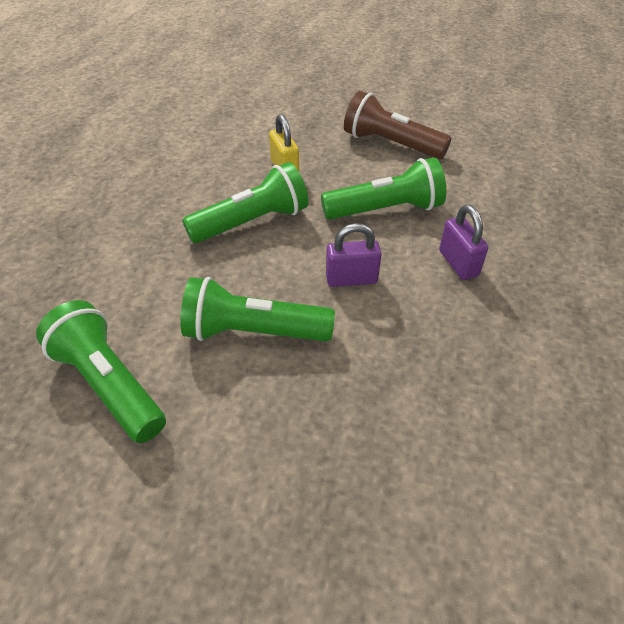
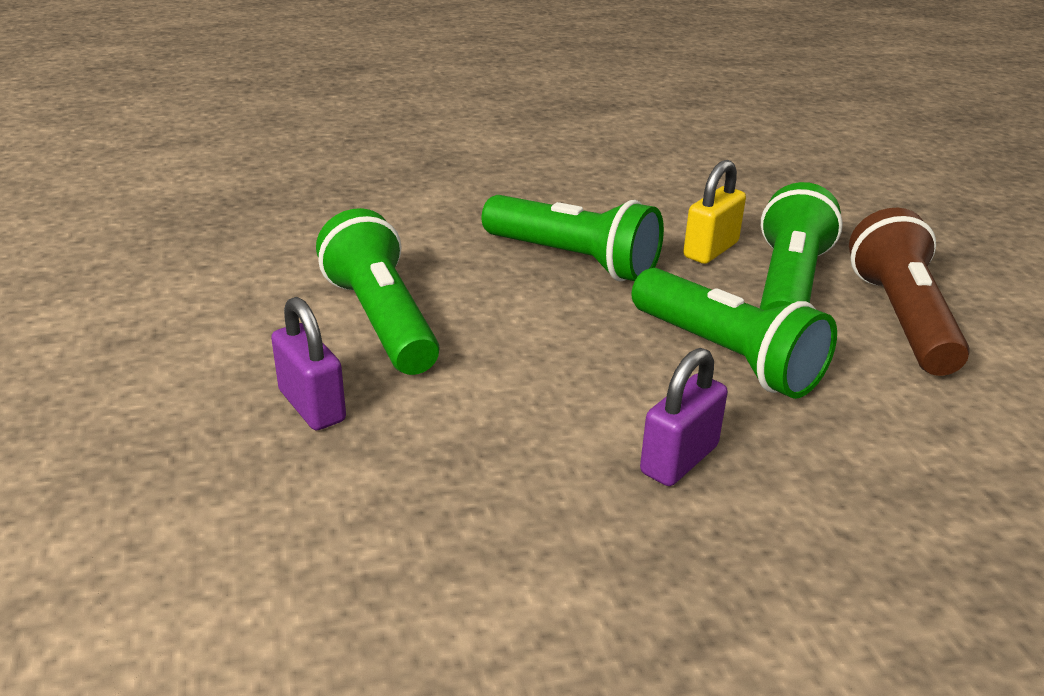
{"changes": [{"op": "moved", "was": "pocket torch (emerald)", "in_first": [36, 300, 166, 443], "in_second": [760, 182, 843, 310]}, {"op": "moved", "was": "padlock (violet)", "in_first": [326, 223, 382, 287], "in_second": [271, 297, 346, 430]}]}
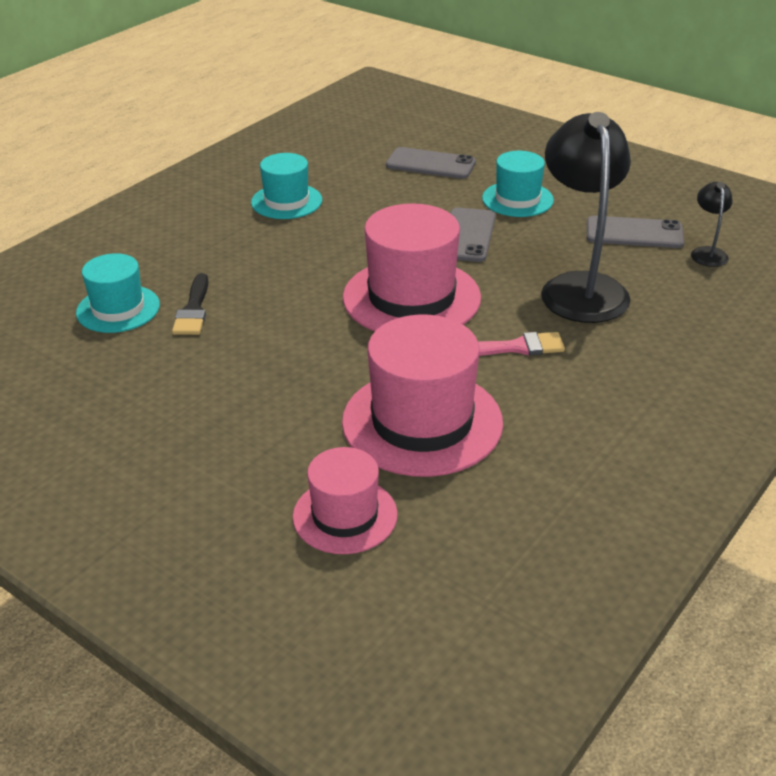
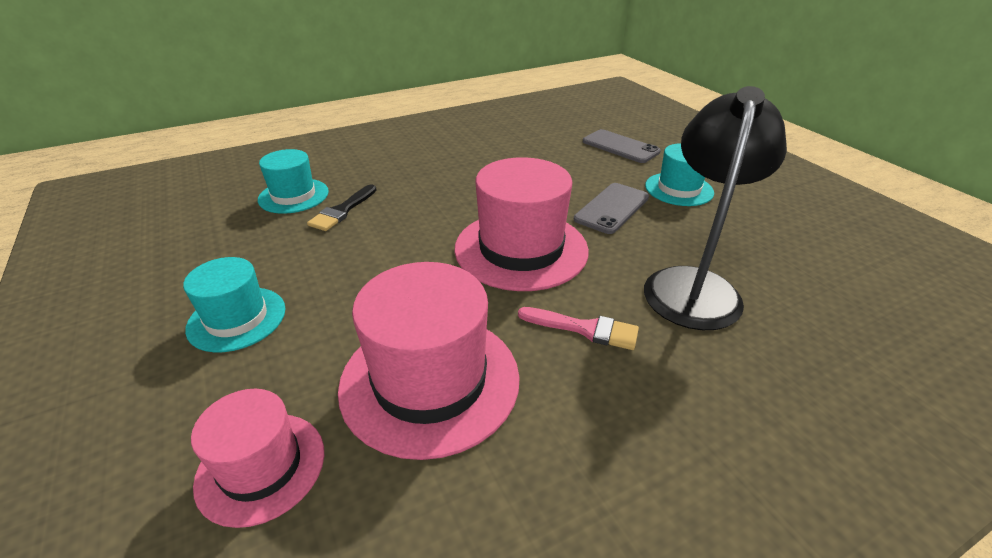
{"changes": [{"op": "removed", "was": "smartphone (grey)", "in_first": [587, 216, 685, 248]}, {"op": "removed", "was": "lamp (jet-black)", "in_first": [691, 182, 733, 267]}, {"op": "moved", "was": "top hat (turquoise)", "in_first": [251, 153, 322, 219], "in_second": [183, 257, 285, 352]}]}
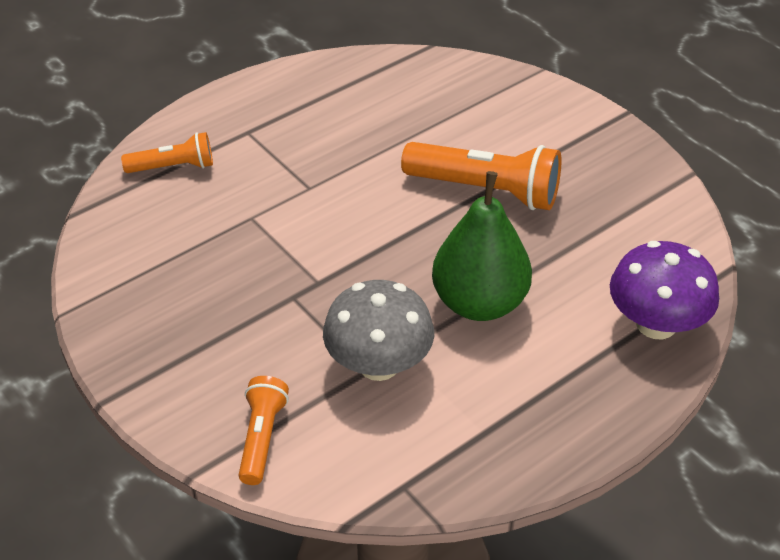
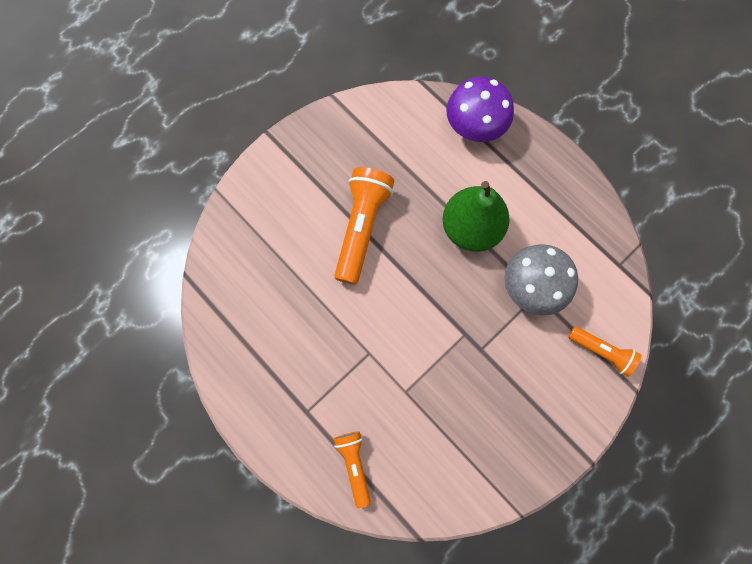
{"changes": [{"op": "turned", "was": "pocket torch (orange-coloured)", "in_first": [239, 376, 289, 485], "in_second": [568, 326, 641, 377], "clockwise": -150}]}
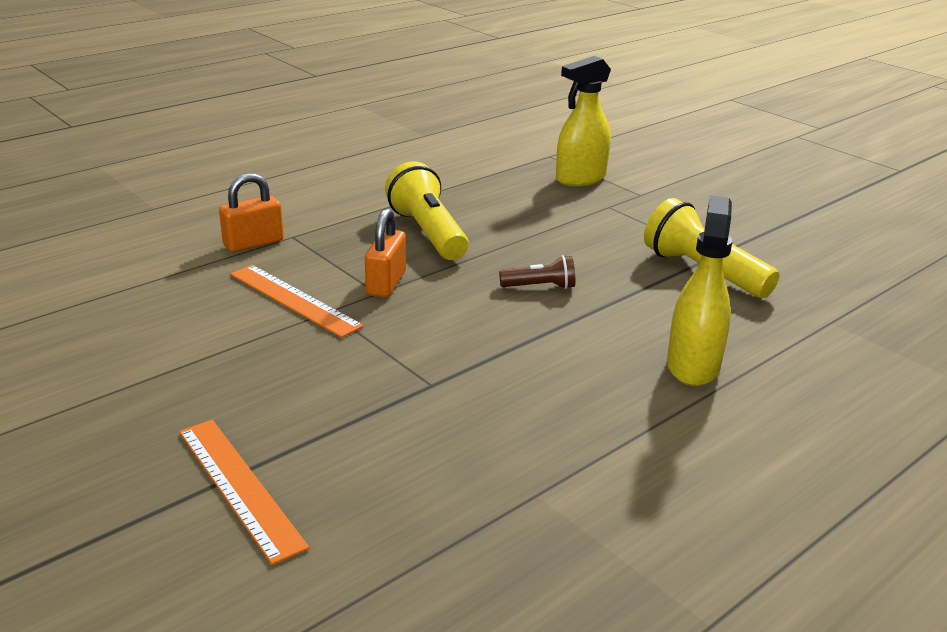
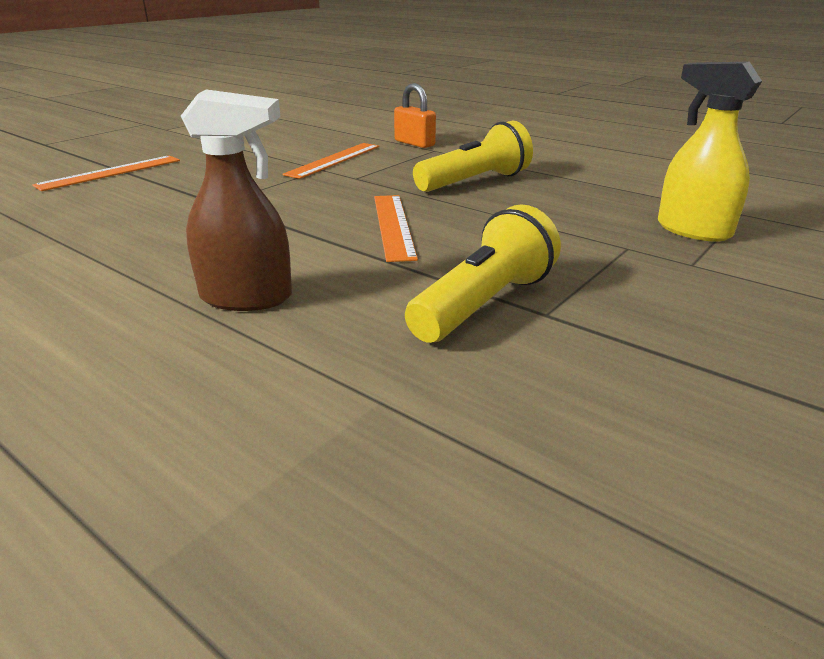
{"changes": [{"op": "removed", "was": "padlock (orange-coloured)", "in_first": [365, 208, 406, 298]}, {"op": "replaced", "was": "pocket torch (brown)", "now": "straightedge (orange-coloured)", "in_first": [499, 255, 575, 289], "in_second": [374, 195, 418, 262]}, {"op": "recoloured", "was": "spray bottle (golden)", "now": "spray bottle (brown)", "in_first": [667, 195, 733, 386], "in_second": [181, 89, 292, 311]}]}
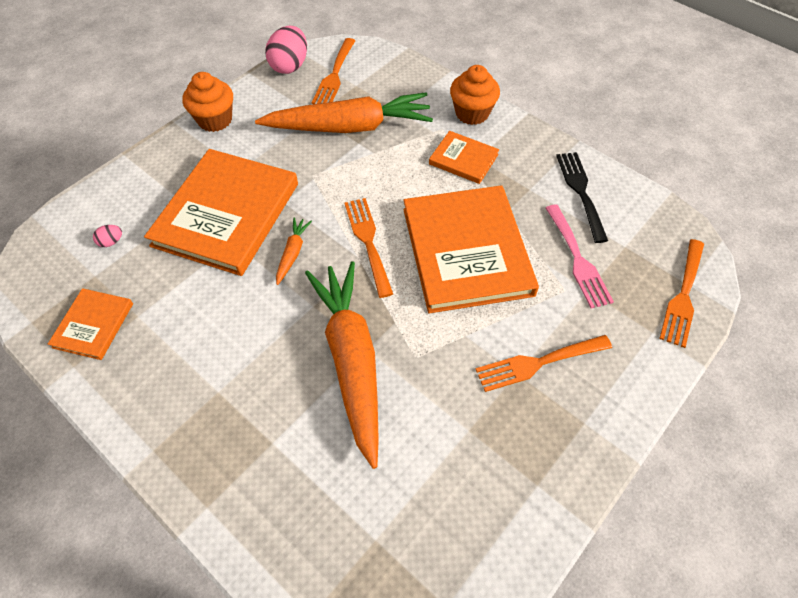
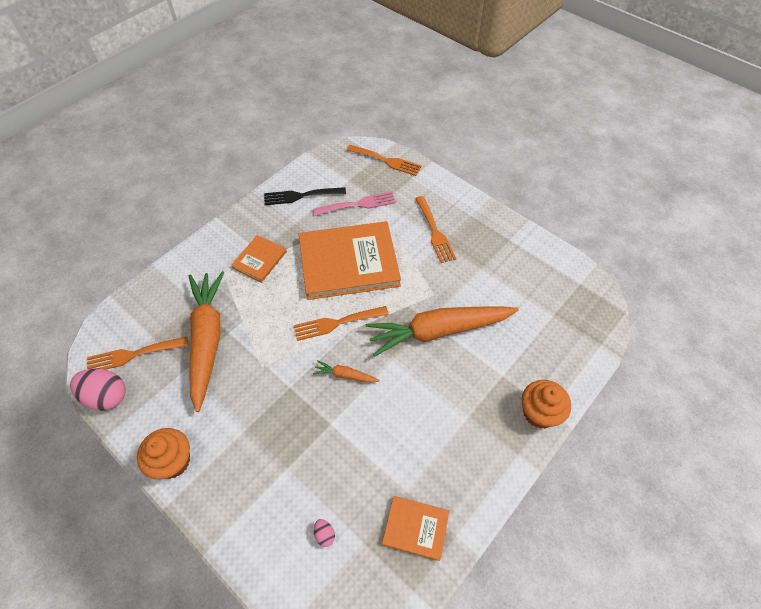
{"changes": [{"op": "removed", "was": "hardback (orange-coloured)", "in_first": [144, 149, 298, 276]}, {"op": "moved", "was": "muffin (orange-coloured)", "in_first": [450, 65, 500, 125], "in_second": [522, 380, 571, 429]}, {"op": "turned", "was": "dinner fork (orange-coloured)", "in_first": [312, 38, 355, 104], "in_second": [87, 337, 188, 370], "clockwise": 150}]}
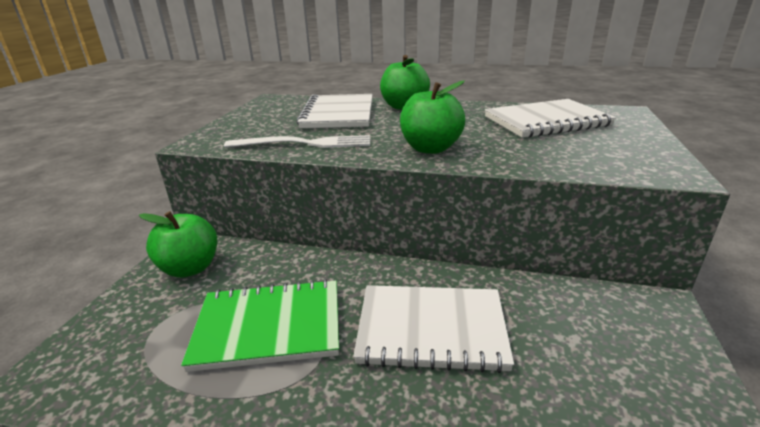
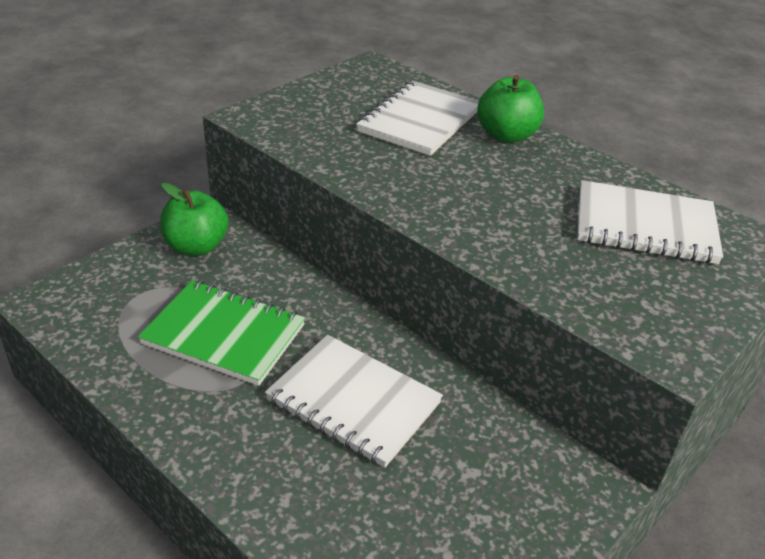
{"changes": [{"op": "removed", "was": "dinner fork (snow-white)", "in_first": [224, 135, 370, 148]}, {"op": "removed", "was": "apple fruit (emerald)", "in_first": [400, 80, 465, 154]}]}
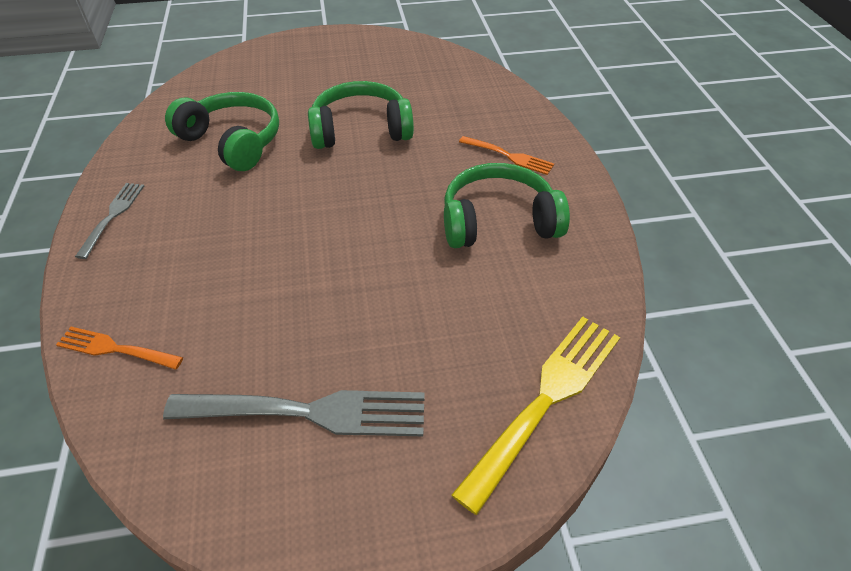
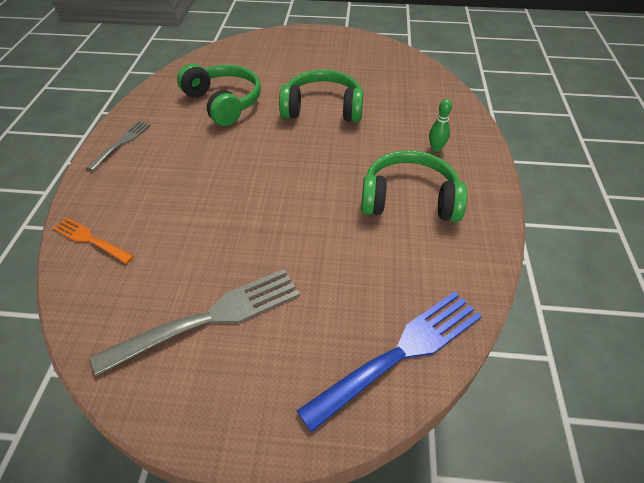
{"changes": [{"op": "replaced", "was": "dinner fork (orange-coloured)", "now": "skittle (emerald)", "in_first": [459, 136, 554, 175], "in_second": [429, 99, 452, 152]}, {"op": "recoloured", "was": "dinner fork (golden)", "now": "dinner fork (royal blue)", "in_first": [451, 316, 620, 515], "in_second": [297, 291, 482, 432]}, {"op": "turned", "was": "dinner fork (grey)", "in_first": [163, 390, 425, 436], "in_second": [91, 269, 300, 376], "clockwise": -45}]}
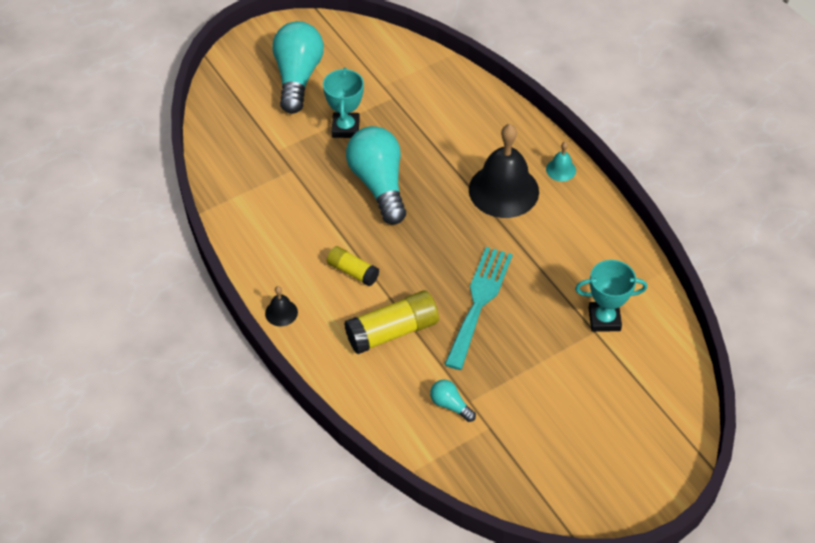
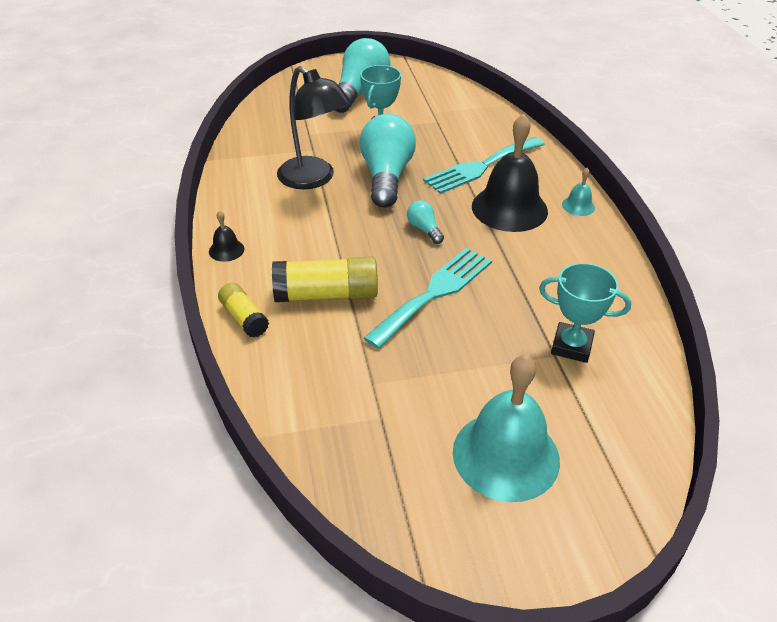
{"changes": [{"op": "added", "now": "lamp (jet-black)", "in_second": [277, 66, 350, 189]}, {"op": "added", "now": "dinner fork (turquoise)", "in_second": [423, 137, 545, 194]}, {"op": "added", "now": "school bell (turquoise)", "in_second": [453, 355, 560, 502]}, {"op": "moved", "was": "glue (golden)", "in_first": [327, 246, 379, 286], "in_second": [218, 283, 269, 338]}, {"op": "moved", "was": "bulb (turquoise)", "in_first": [430, 379, 476, 422], "in_second": [407, 200, 444, 244]}]}
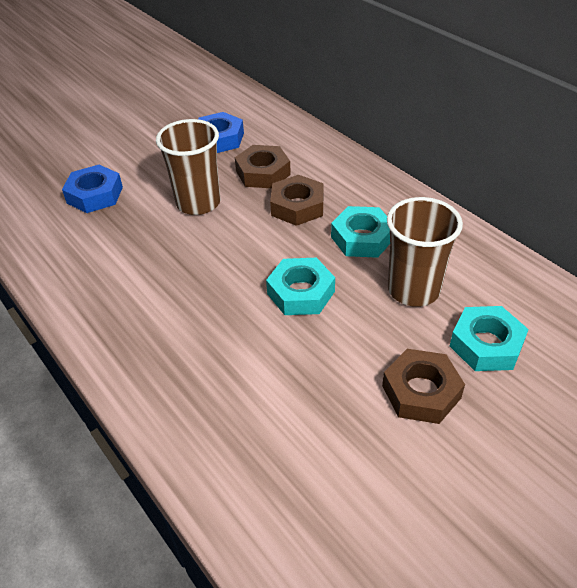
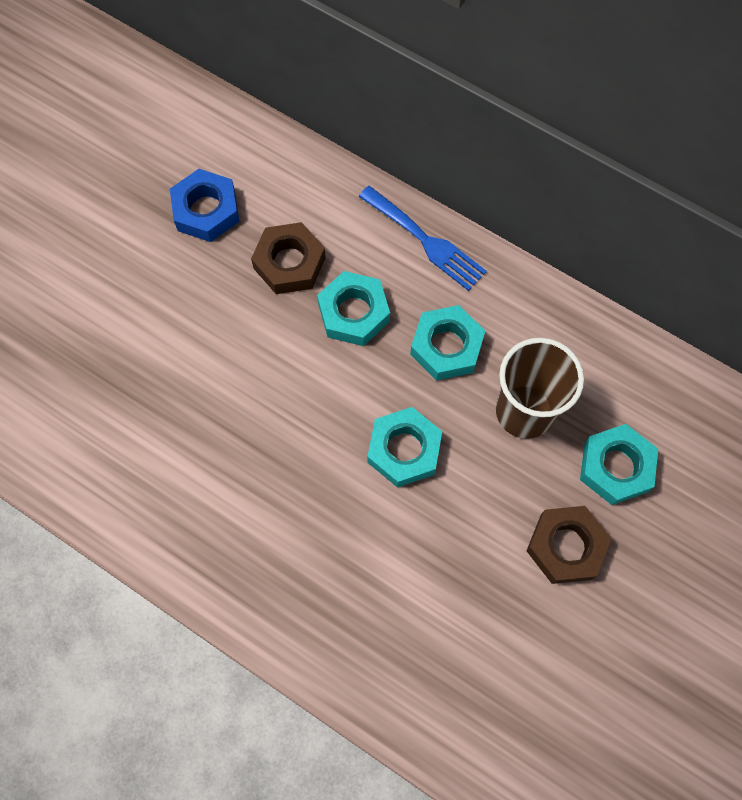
{"changes": [{"op": "removed", "was": "hexagon nut (royal blue)", "in_first": [62, 165, 123, 213]}, {"op": "removed", "was": "tumbler (brown)", "in_first": [156, 119, 221, 215]}, {"op": "added", "now": "dinner fork (royal blue)", "in_second": [359, 186, 487, 291]}, {"op": "recoloured", "was": "hexagon nut (brown)", "now": "hexagon nut (turquoise)", "in_first": [270, 175, 324, 226], "in_second": [317, 271, 390, 346]}]}
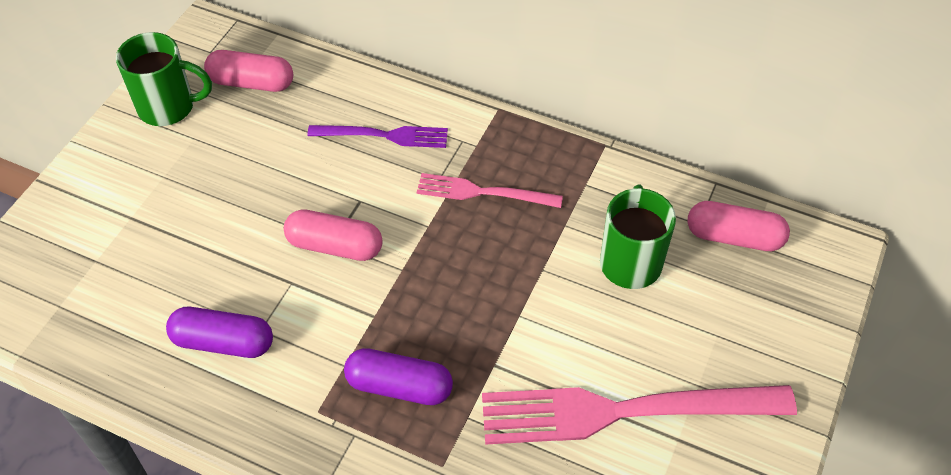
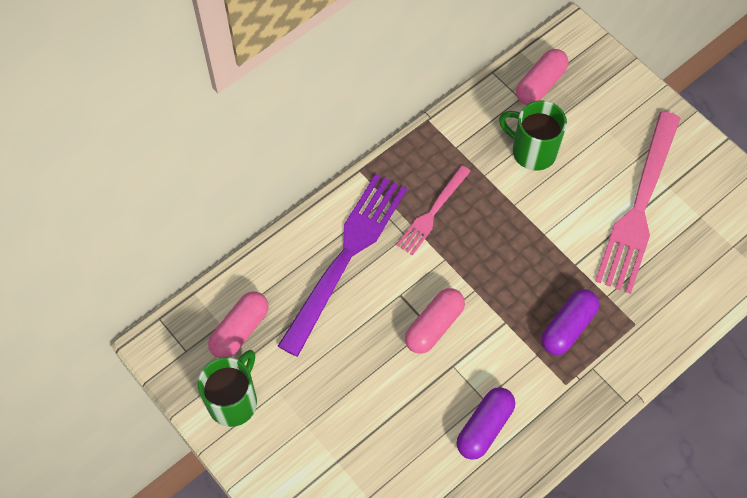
{"changes": [{"op": "resized", "was": "dinner fork (violet)", "in_first": [307, 125, 448, 148], "in_second": [278, 174, 407, 357], "ratio": 1.87}]}
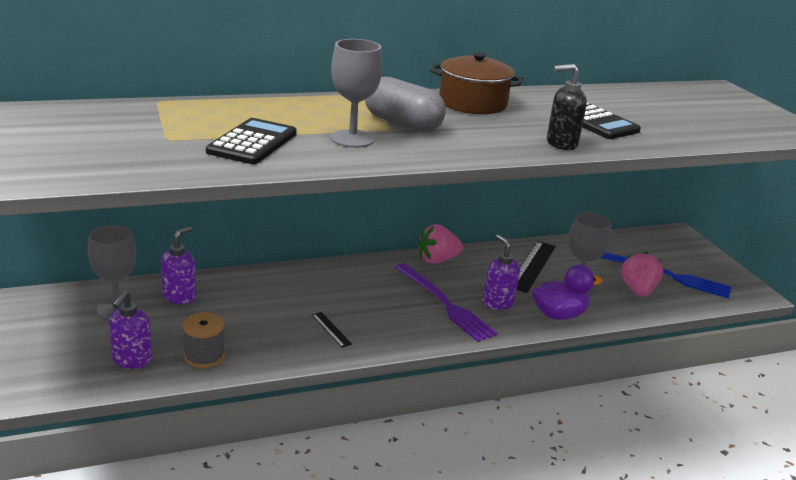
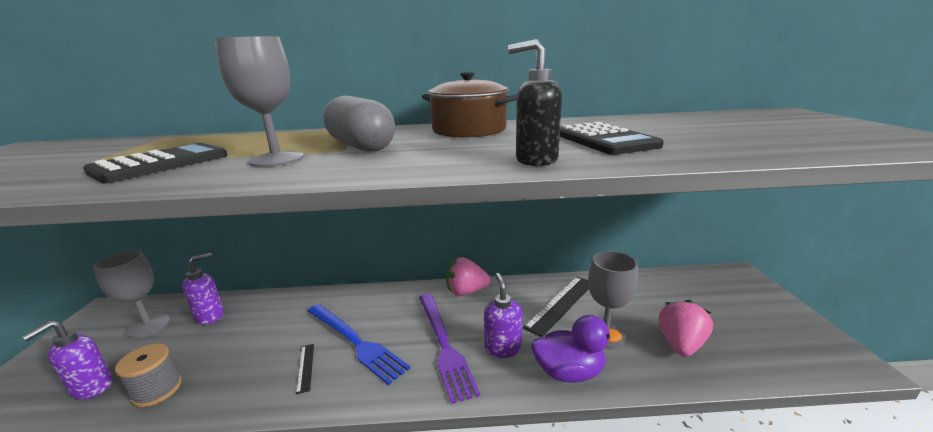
{"changes": [{"op": "moved", "was": "dinner fork (royal blue)", "in_first": [600, 252, 731, 298], "in_second": [308, 304, 410, 385]}]}
